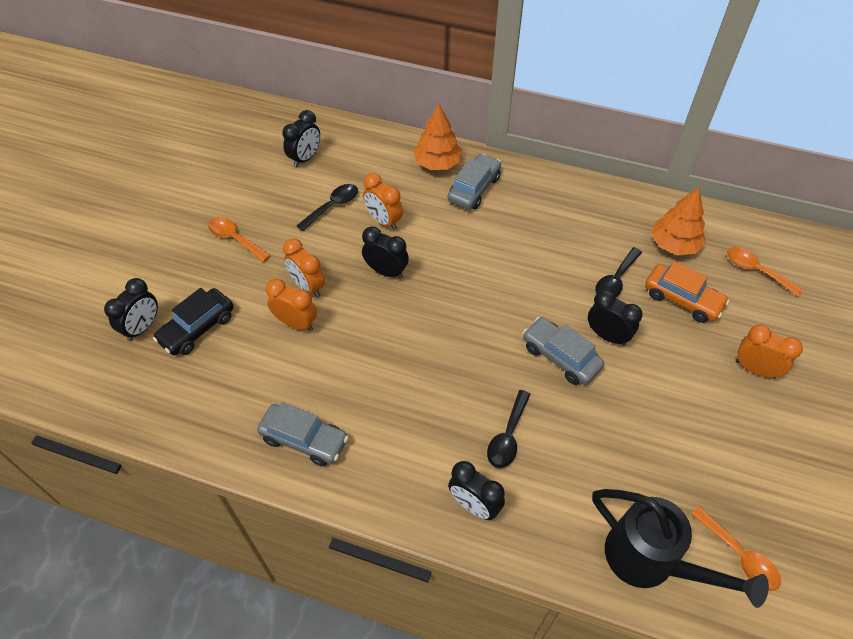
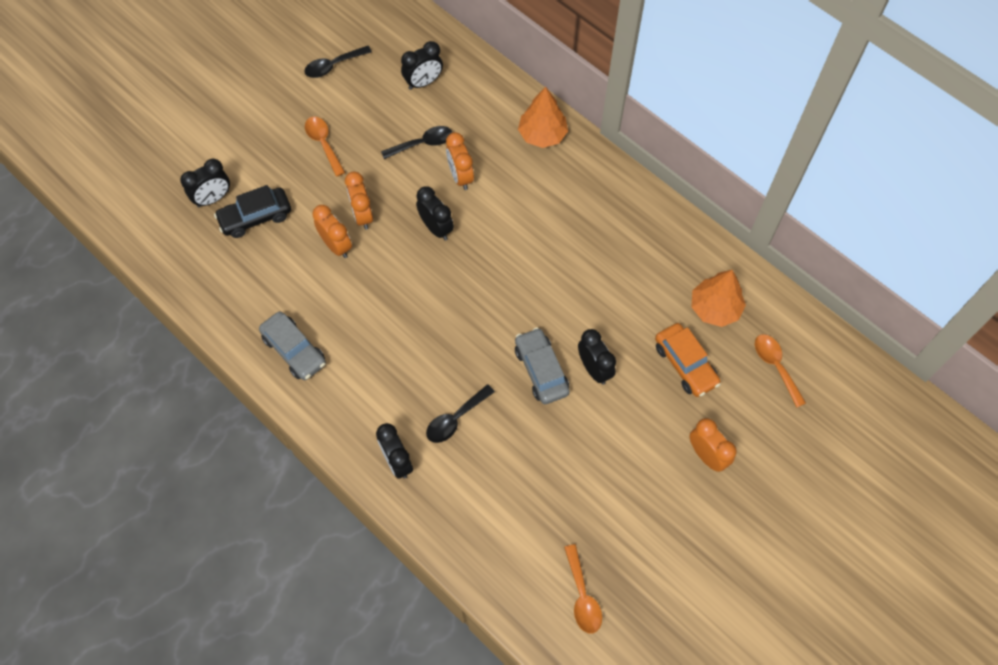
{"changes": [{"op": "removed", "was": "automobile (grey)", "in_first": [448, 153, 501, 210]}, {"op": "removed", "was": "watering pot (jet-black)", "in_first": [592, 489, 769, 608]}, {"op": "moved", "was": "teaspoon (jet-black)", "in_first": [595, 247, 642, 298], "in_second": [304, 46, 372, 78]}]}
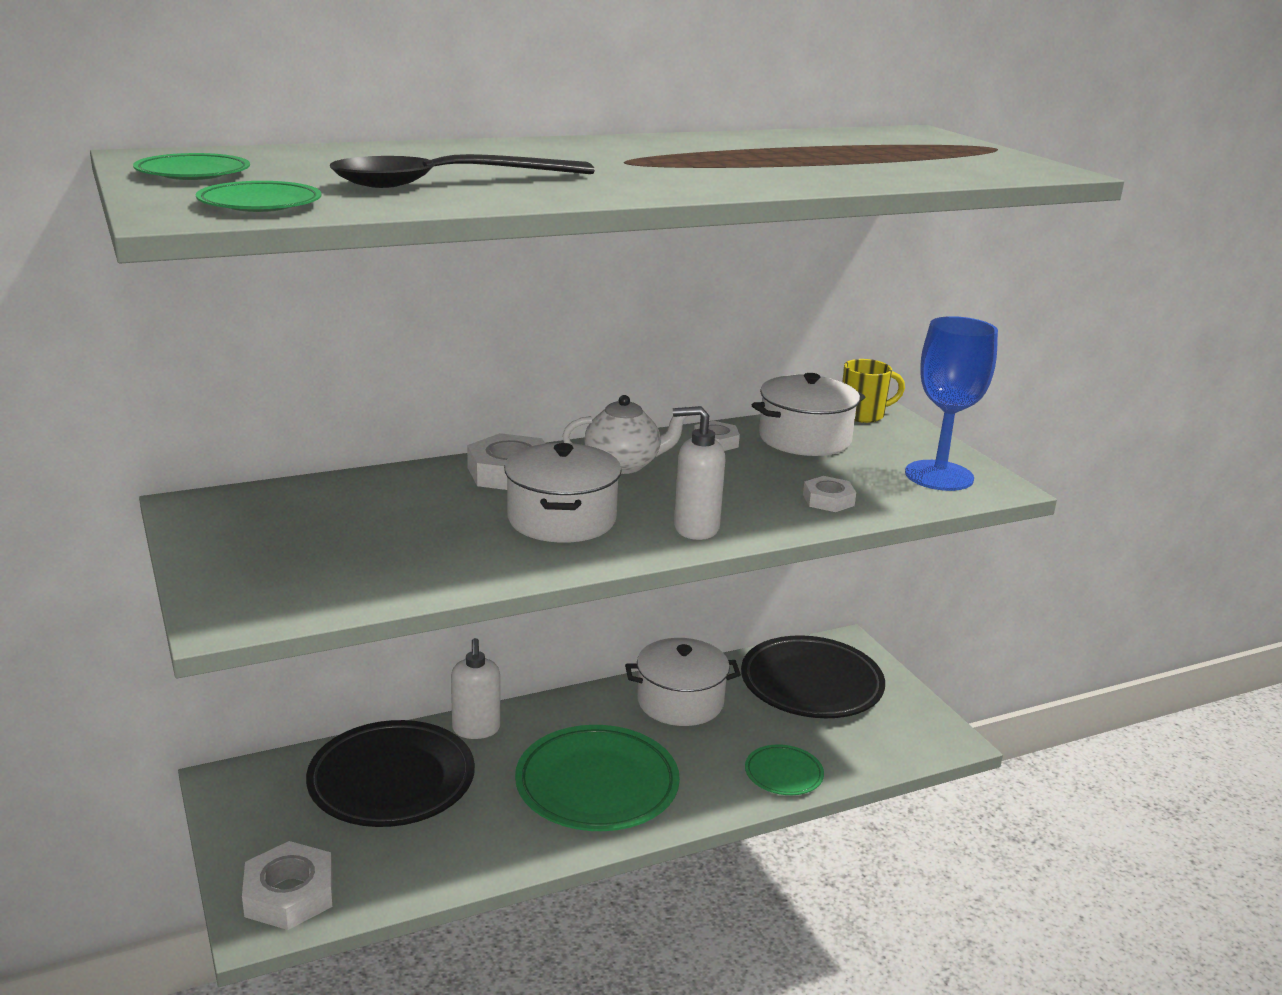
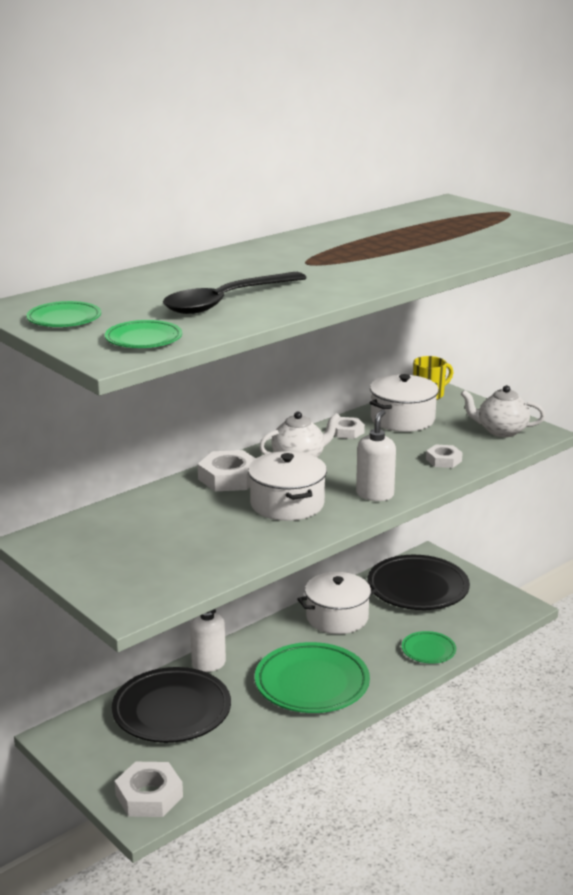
{"changes": [{"op": "replaced", "was": "chalice (royal blue)", "now": "china teapot (snow-white)", "in_first": [905, 316, 998, 491], "in_second": [461, 385, 545, 437]}, {"op": "turned", "was": "soap pump (snow-white)", "in_first": [673, 406, 725, 540], "in_second": [356, 410, 396, 501], "clockwise": 120}]}
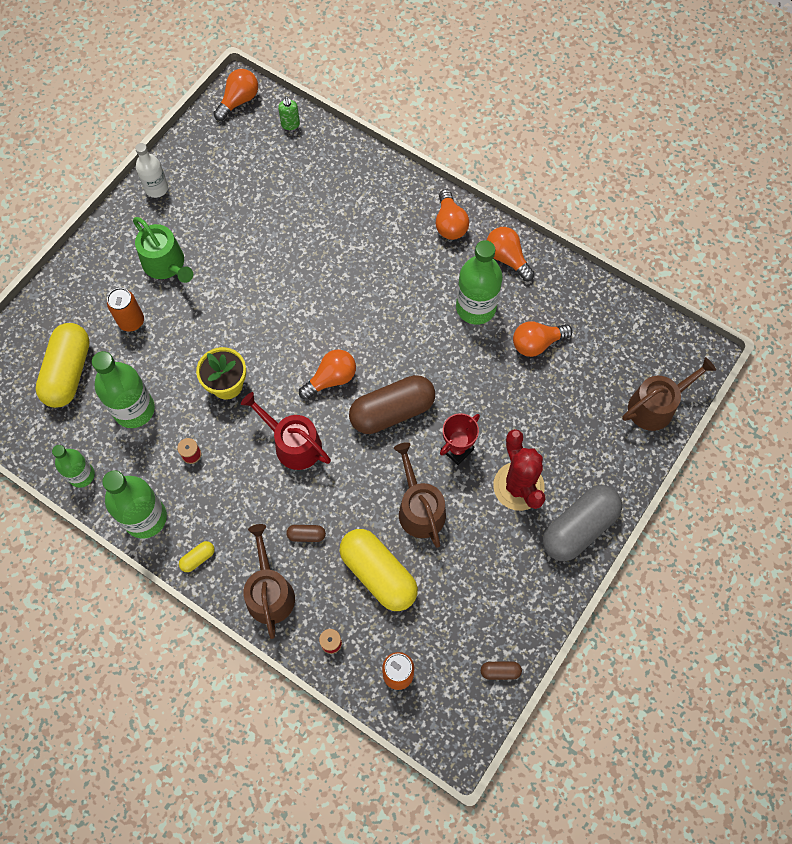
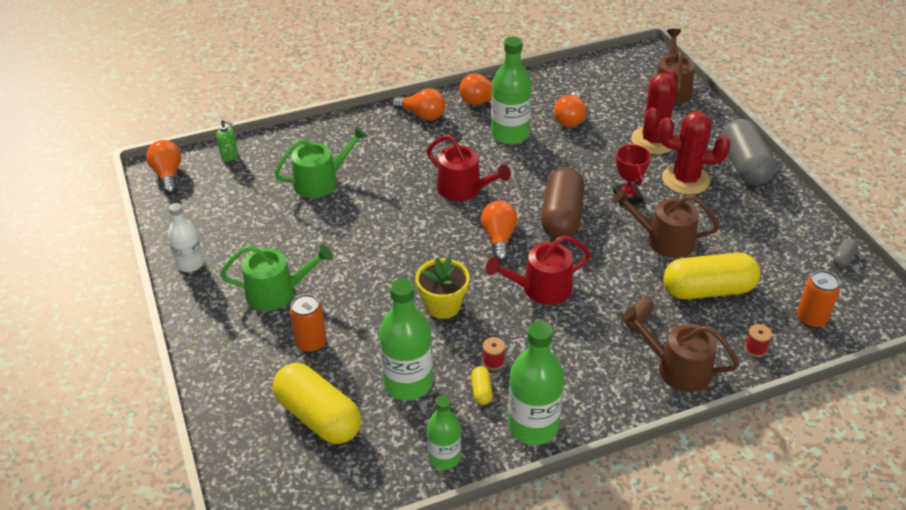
{"changes": [{"op": "added", "now": "watering pot (emerald)", "in_second": [274, 126, 368, 198]}, {"op": "added", "now": "watering pot (red)", "in_second": [427, 135, 511, 201]}, {"op": "added", "now": "prickly plant (red)", "in_second": [631, 69, 677, 154]}, {"op": "moved", "was": "pill shape (golden)", "in_first": [179, 541, 215, 572], "in_second": [471, 366, 493, 405]}, {"op": "recoloured", "was": "pill shape (brown)", "now": "pill shape (grey)", "in_first": [481, 661, 522, 680], "in_second": [833, 238, 858, 268]}]}
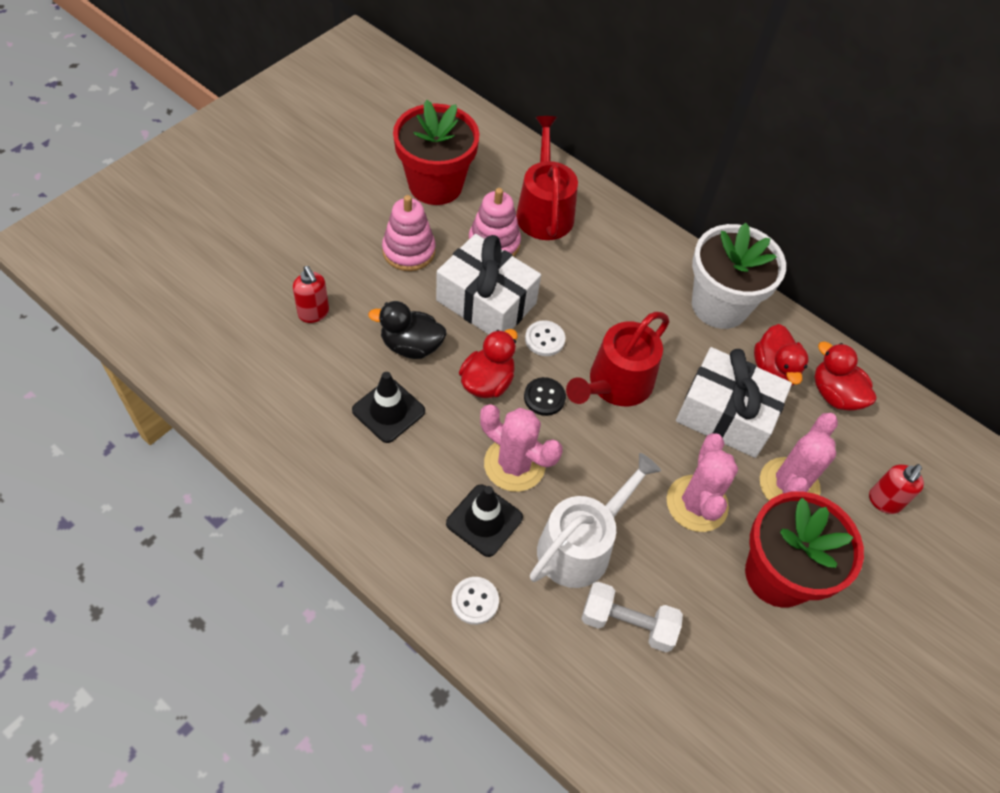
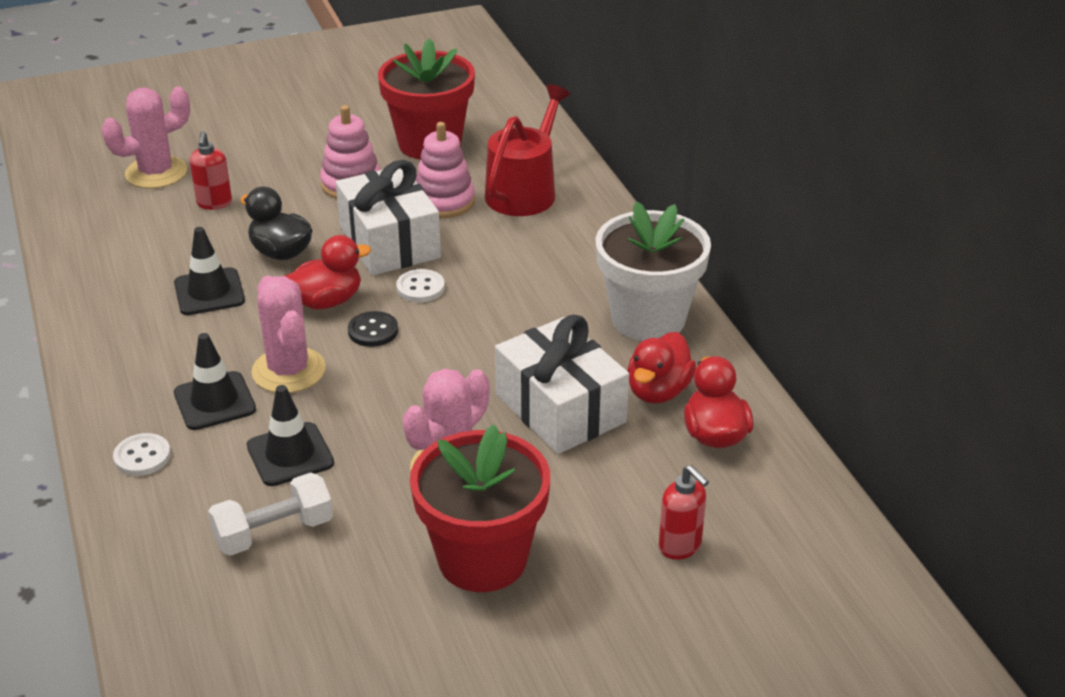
{"changes": [{"op": "removed", "was": "watering pot (red)", "in_first": [566, 312, 669, 406]}, {"op": "moved", "was": "prickly plant (pink)", "in_first": [760, 413, 838, 500], "in_second": [101, 86, 190, 189]}, {"op": "replaced", "was": "watering pot (snow-white)", "now": "safety cone (jet-black)", "in_first": [530, 453, 661, 588], "in_second": [247, 385, 334, 486]}, {"op": "turned", "was": "free weight (snow-white)", "in_first": [581, 582, 683, 652], "in_second": [208, 472, 333, 556], "clockwise": -75}, {"op": "turned", "was": "soap pump (red)", "in_first": [869, 464, 924, 514], "in_second": [659, 465, 709, 560], "clockwise": -105}]}
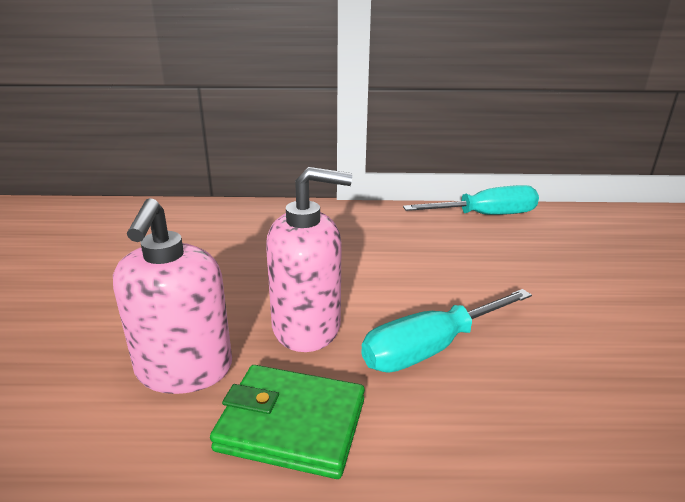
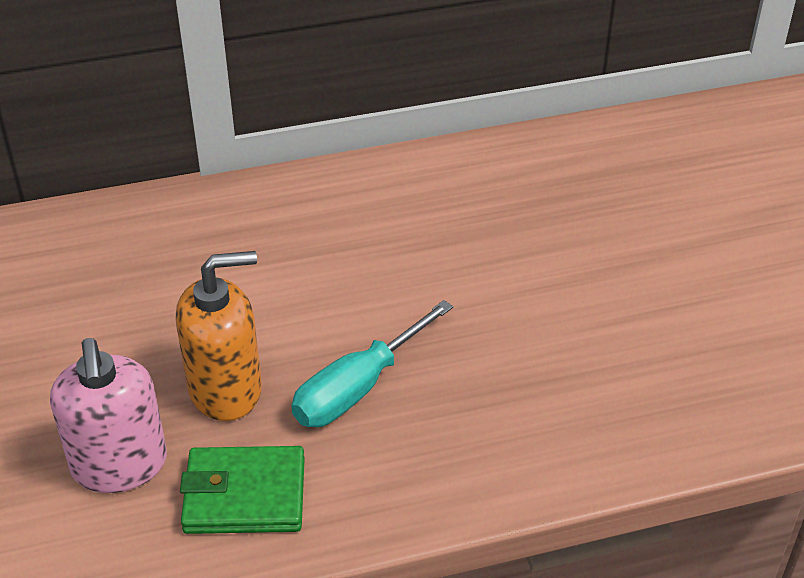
{"changes": [{"op": "removed", "was": "hand screwdriver (turquoise)", "in_first": [403, 185, 539, 215]}, {"op": "recoloured", "was": "soap pump (pink)", "now": "soap pump (orange-coloured)", "in_first": [266, 167, 352, 352], "in_second": [176, 251, 262, 421]}]}
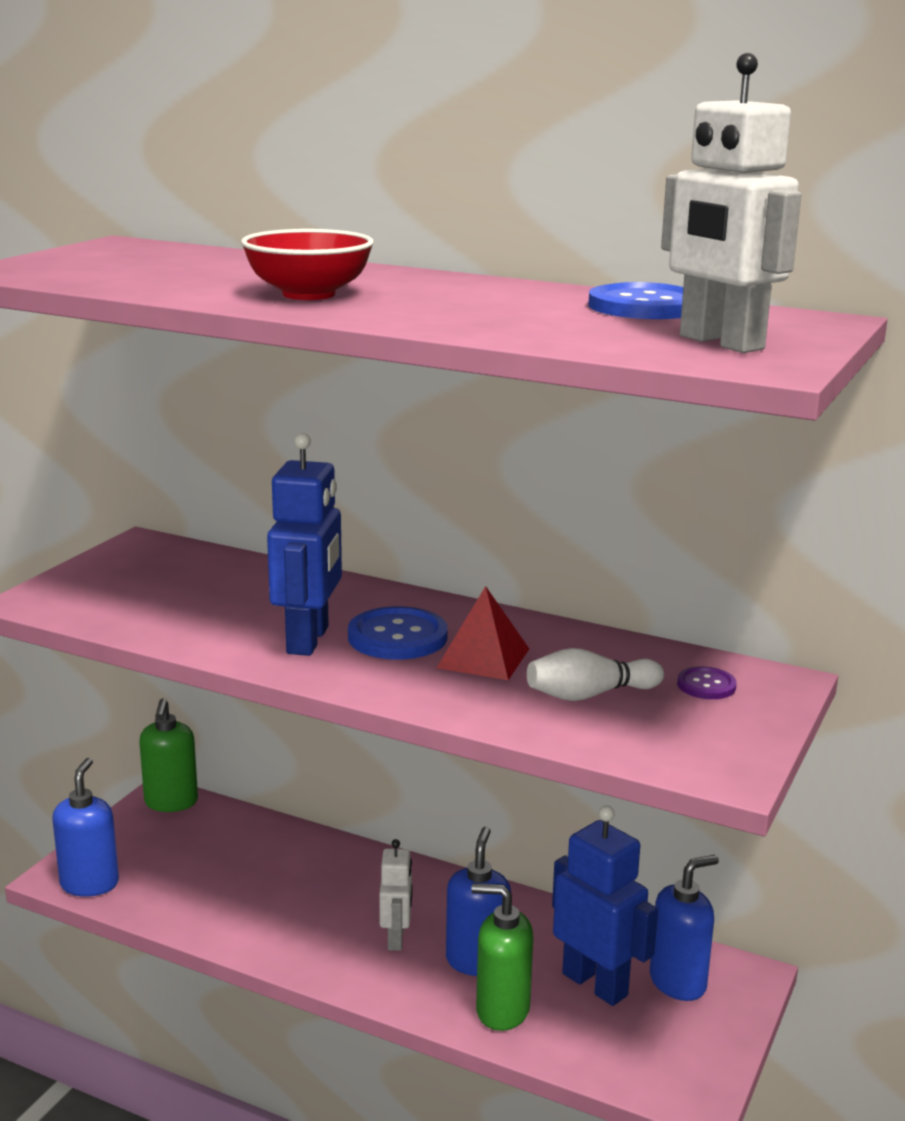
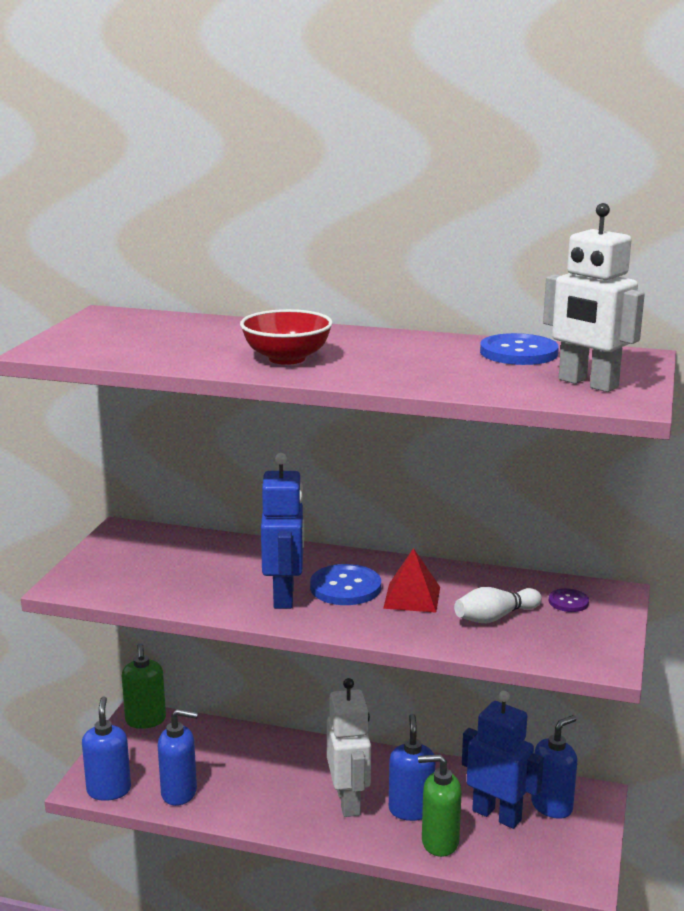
{"changes": [{"op": "added", "now": "soap pump (royal blue)", "in_second": [158, 709, 198, 806]}, {"op": "resized", "was": "robot figure (snow-white)", "in_first": [379, 839, 412, 951], "in_second": [327, 678, 371, 817], "ratio": 1.7}]}
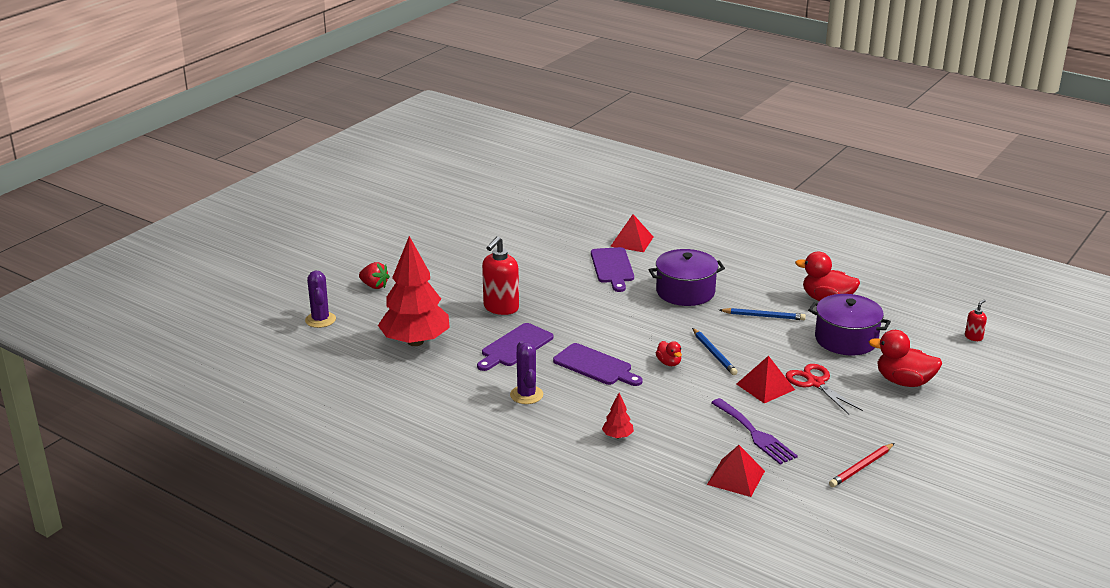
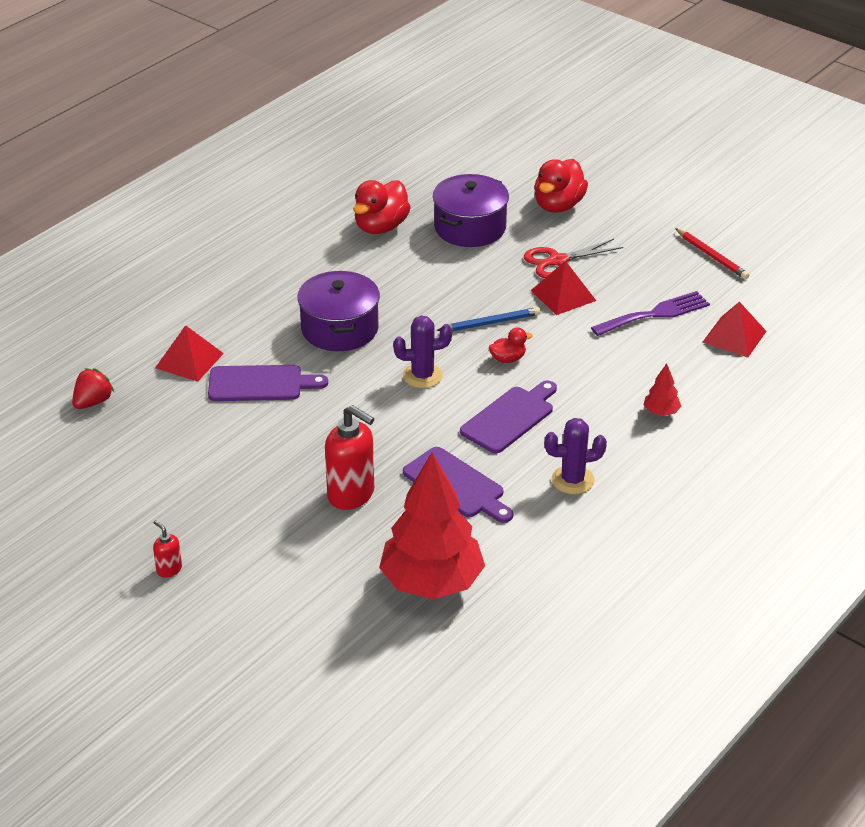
{"changes": [{"op": "removed", "was": "pencil (royal blue)", "in_first": [719, 308, 806, 320]}, {"op": "moved", "was": "prickly plant (violet)", "in_first": [305, 270, 336, 328], "in_second": [393, 315, 452, 388]}, {"op": "moved", "was": "toy strawberry (red)", "in_first": [359, 262, 390, 289], "in_second": [72, 368, 114, 409]}, {"op": "moved", "was": "soap pump (red)", "in_first": [965, 299, 987, 341], "in_second": [153, 520, 182, 578]}]}
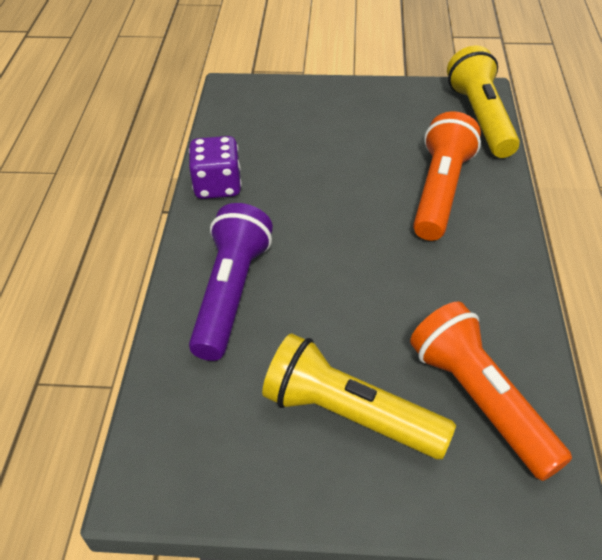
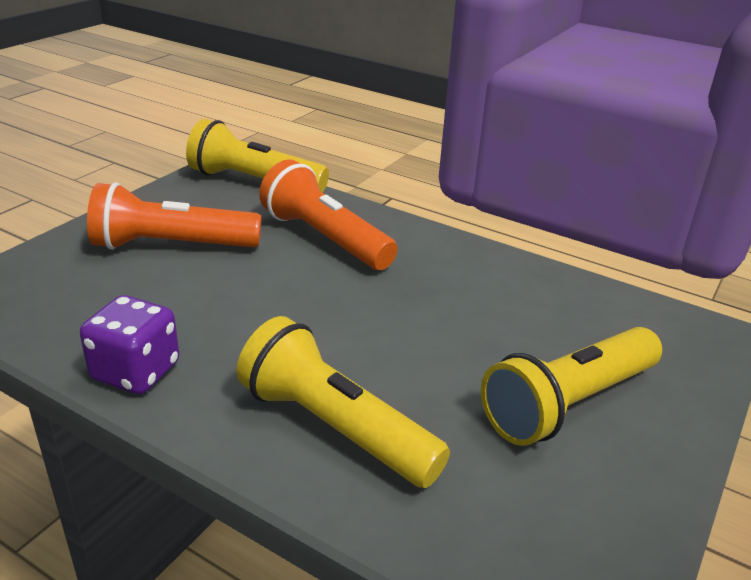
{"changes": [{"op": "moved", "was": "pocket torch (orange-coloured)", "in_first": [410, 301, 572, 481], "in_second": [87, 182, 261, 250]}, {"op": "recoloured", "was": "pocket torch (violet)", "now": "pocket torch (golden)", "in_first": [189, 203, 273, 361], "in_second": [236, 316, 450, 488]}]}
